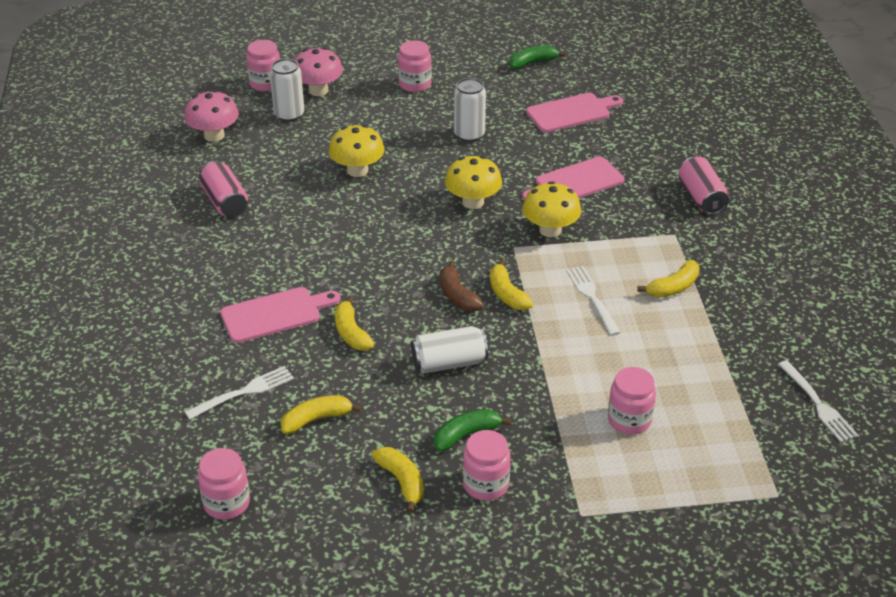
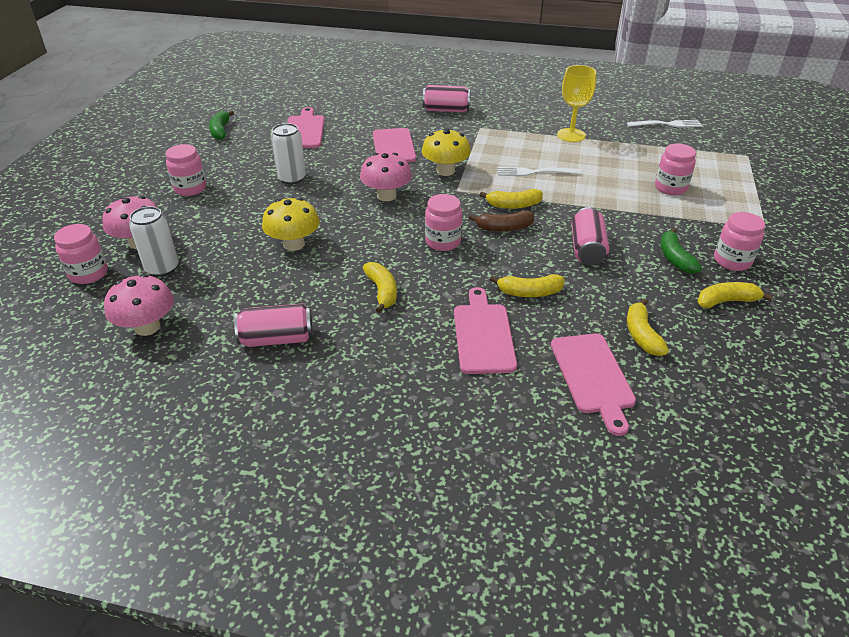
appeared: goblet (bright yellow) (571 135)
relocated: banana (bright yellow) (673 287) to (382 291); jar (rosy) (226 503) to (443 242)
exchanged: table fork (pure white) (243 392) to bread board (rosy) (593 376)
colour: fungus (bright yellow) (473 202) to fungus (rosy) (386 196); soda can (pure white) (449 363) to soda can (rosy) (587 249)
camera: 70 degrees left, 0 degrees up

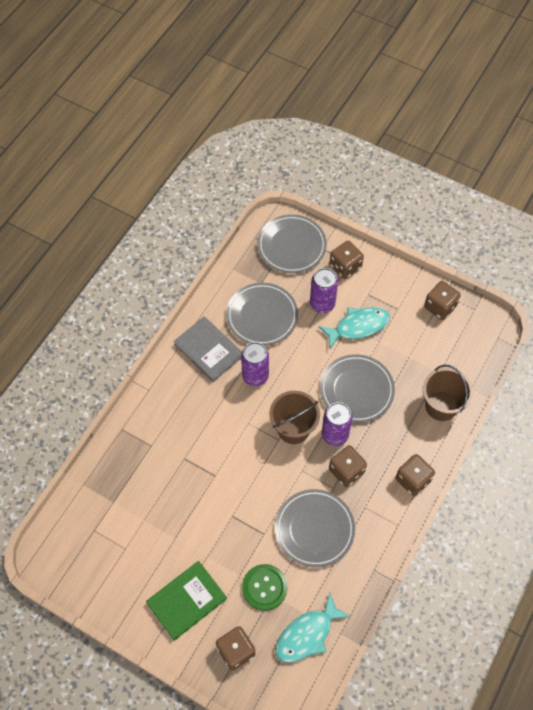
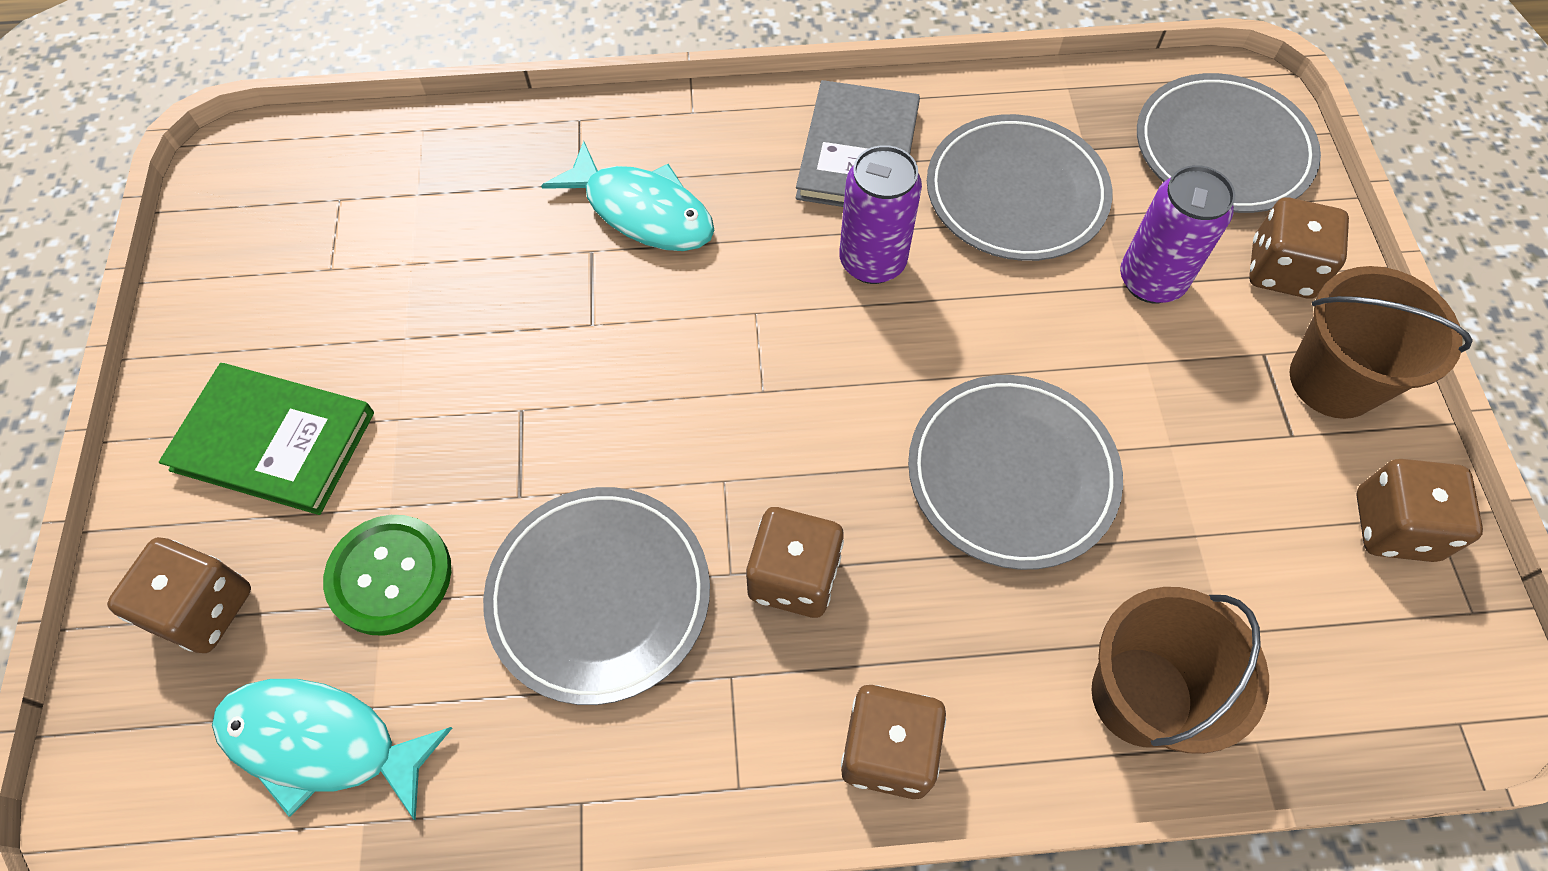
missing: soda can (royal purple) (335 434)
relocated: toy fish (turquoise) (358 326) to (642 211); pail (dark brown) (293 429) to (1333 380)
camera: 55 degrees right, 0 degrees up

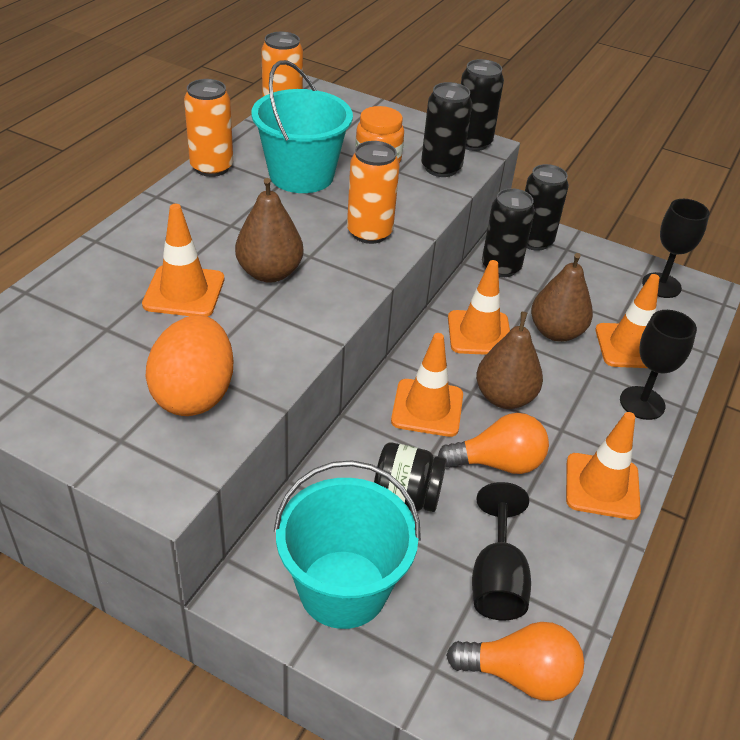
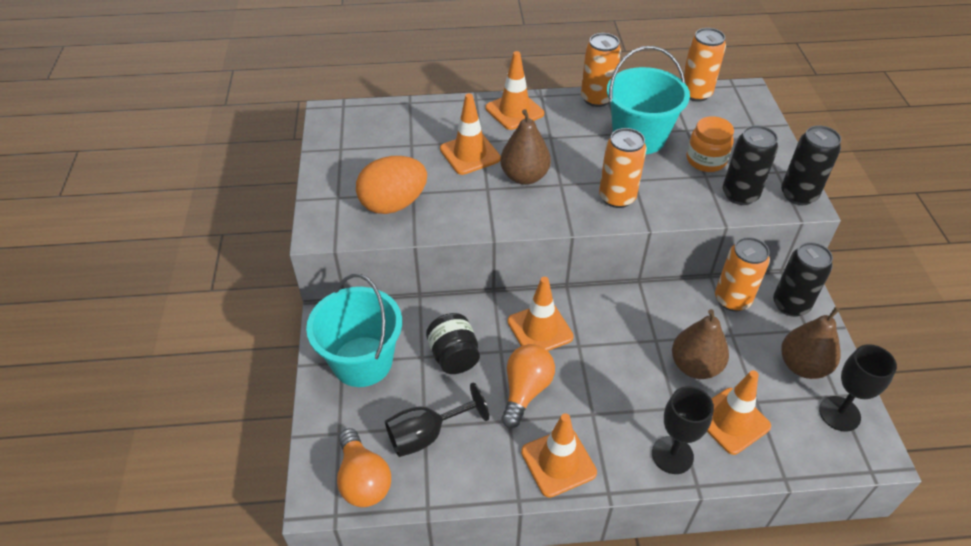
relocated: safety cone (orange-coloured) (479 333) to (514 111); pear fruit (dark brown) (504 397) to (803 366)
colour: soda can (jet-black) (501 267) to soda can (orange-coloured) (732 299)
spun: lightbulb (orange-coloured) (498 463) = (525 390) 120 degrees counterclockwise
camera: 60 degrees right, 5 degrees up

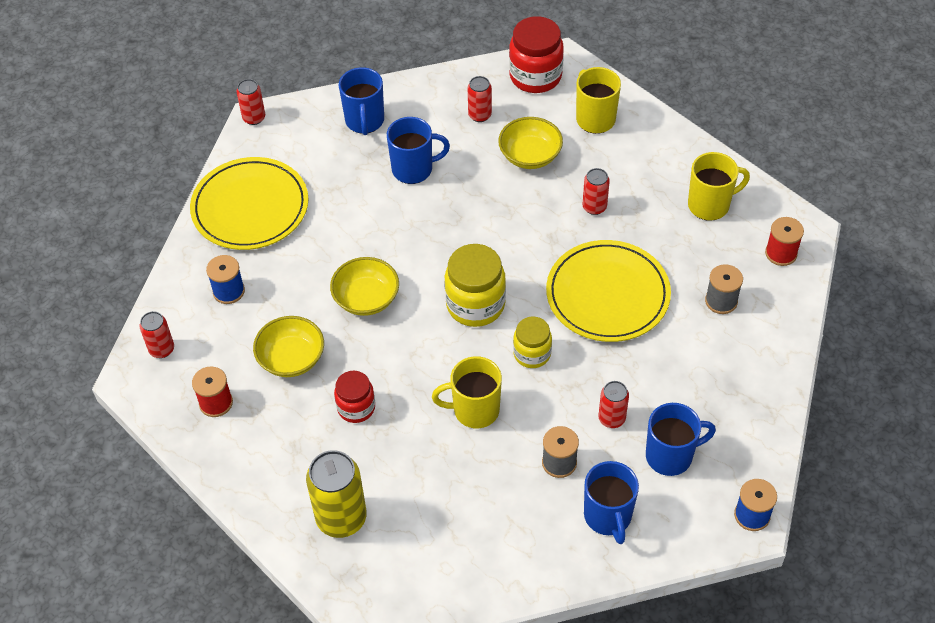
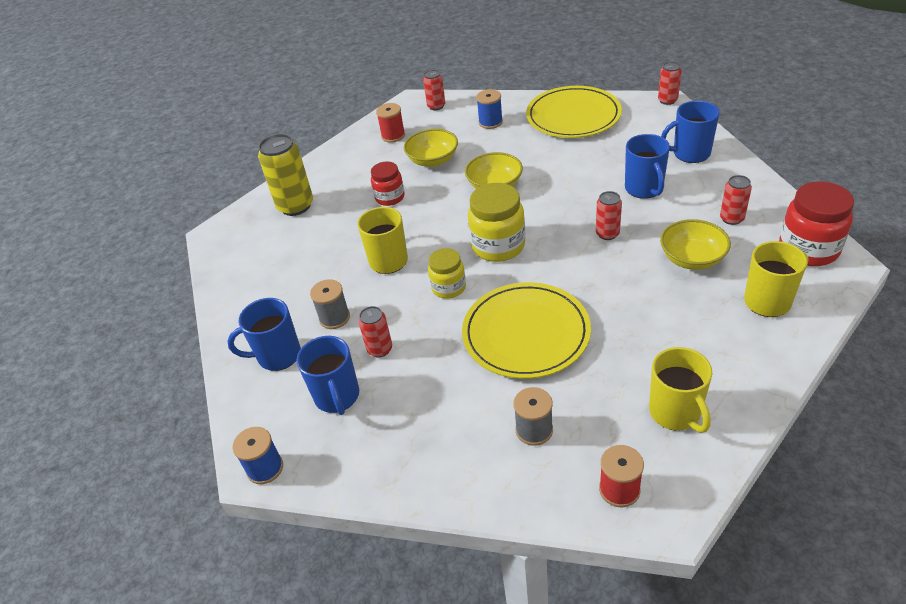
relocated: soda can (scarlet) (594 207) to (607 234)
camera: 90 degrees right, 10 degrees down

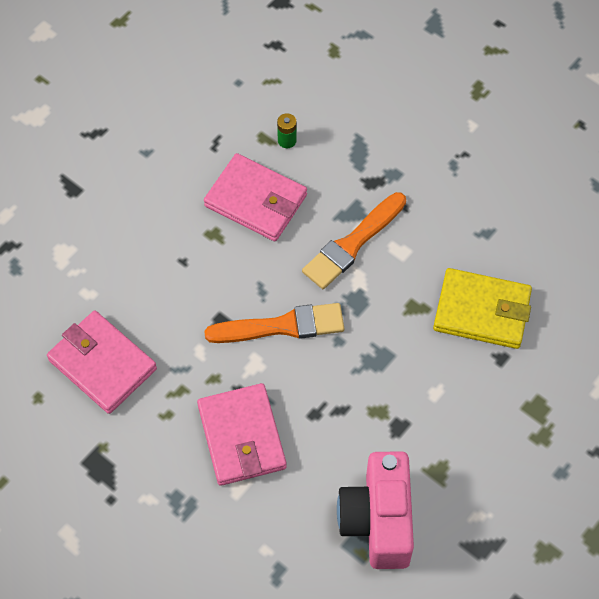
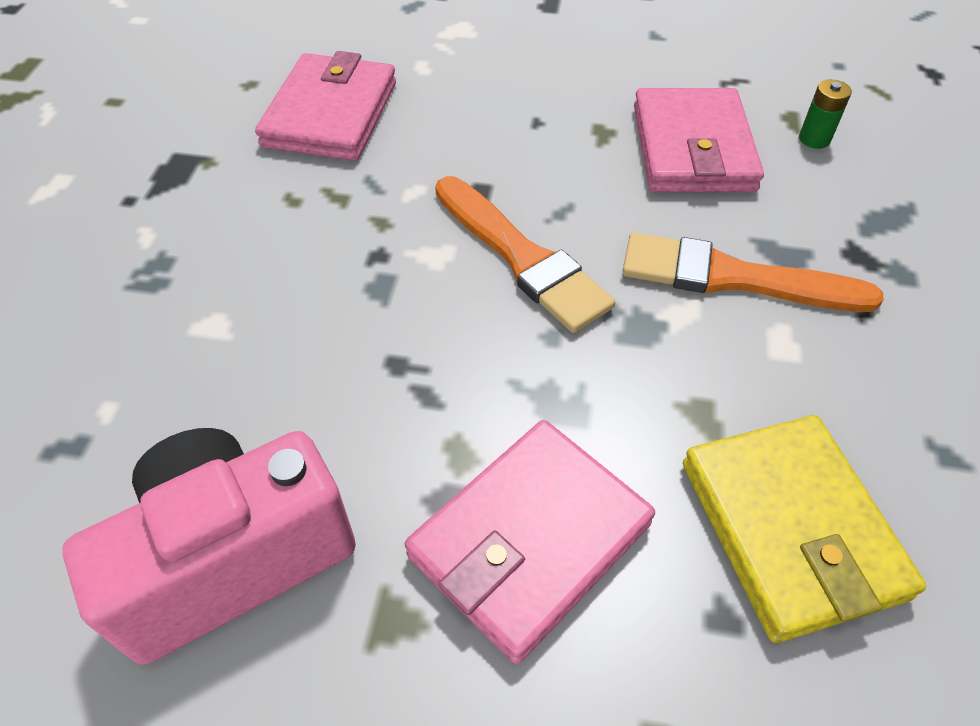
relocated: wallet (rosy) (241 437) to (530 540)
camera: 60 degrees right, 10 degrees down

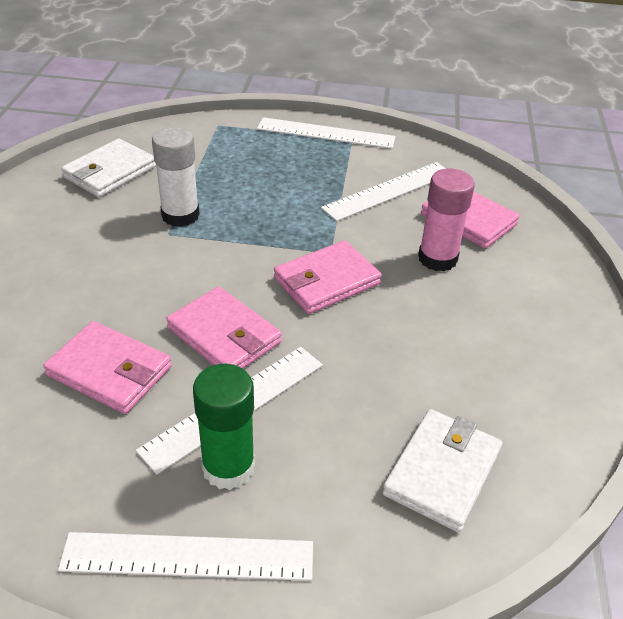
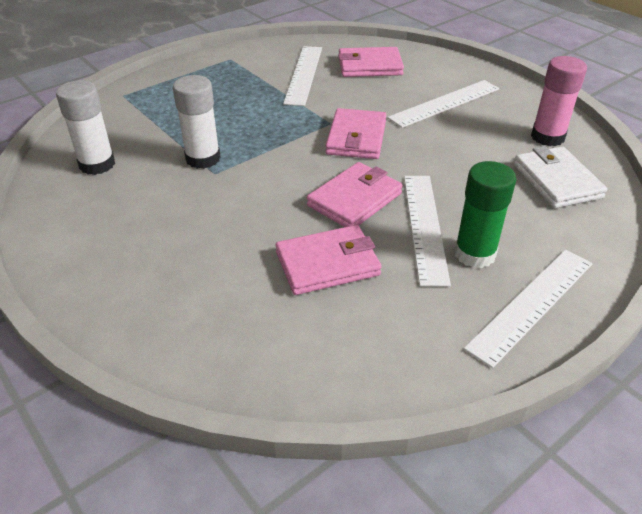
relocated: measuring stick (pure white) (326 133) to (445 103); stick of glue (rosy) (437 259) to (547 137)
exchanged: wallet (pure white) (110 172) to stick of glue (pure white) (97 164)
spun: wallet (rosy) (224 335) = (354 199) 45 degrees counterclockwise
camera: 45 degrees left, 0 degrees up

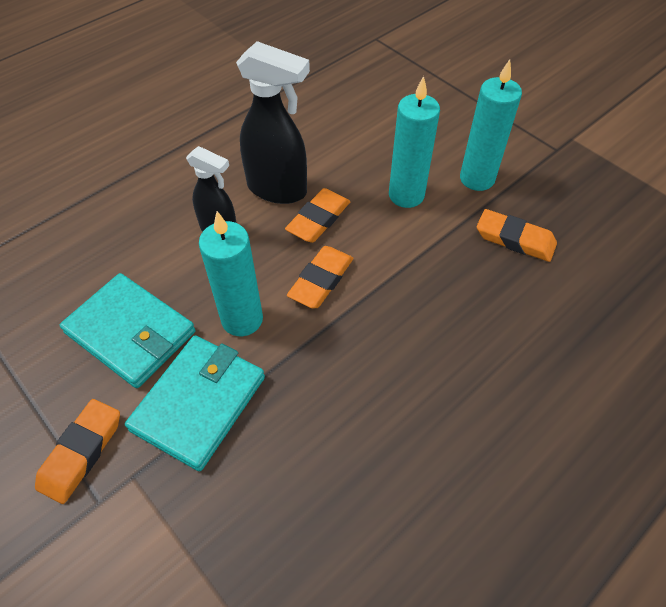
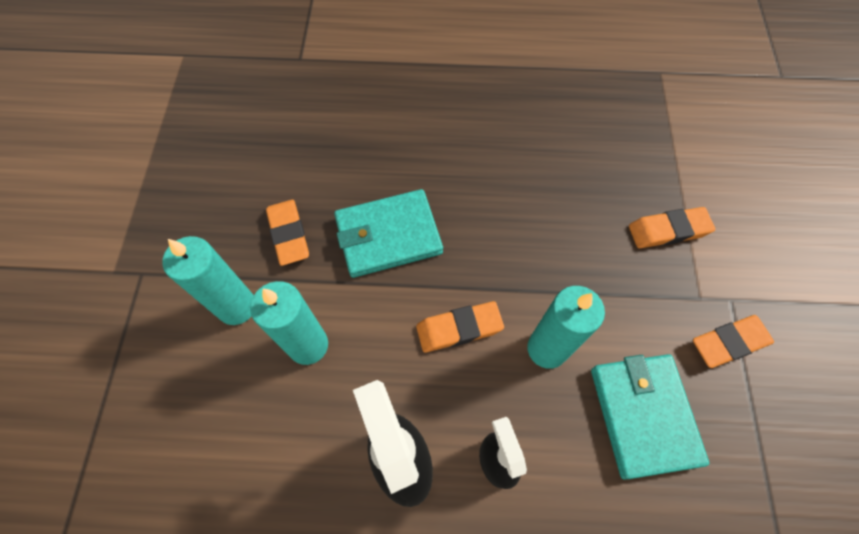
relocated: wallet (turquoise) (199 403) to (388 236); pencil eraser (orange-coloured) (318 219) to (668 230)
camera: 135 degrees left, 10 degrees up

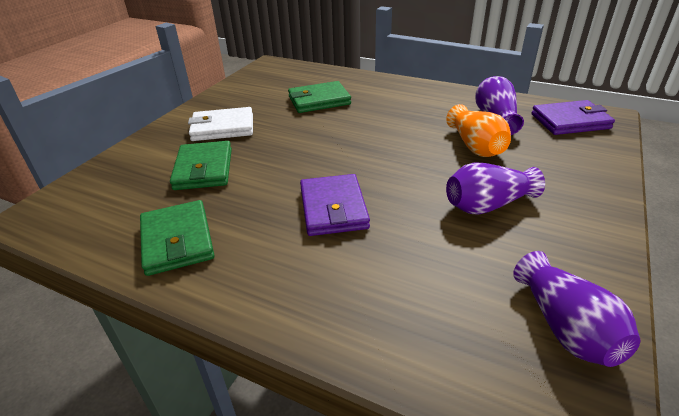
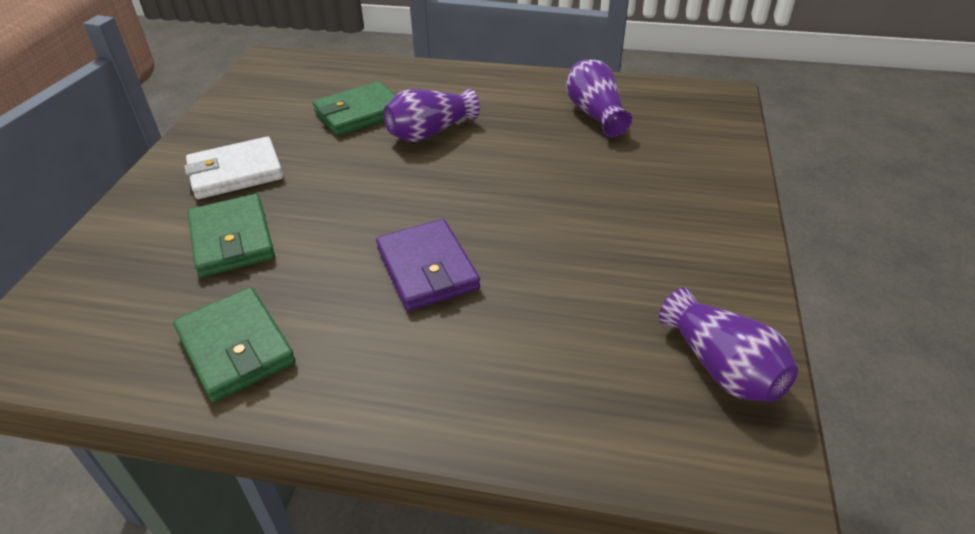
missing: vase (orange-coloured) (476 146); wallet (royal purple) (570 121)
relocated: vase (royal purple) (487 205) to (430 132)
camera: 15 degrees left, 5 degrees up

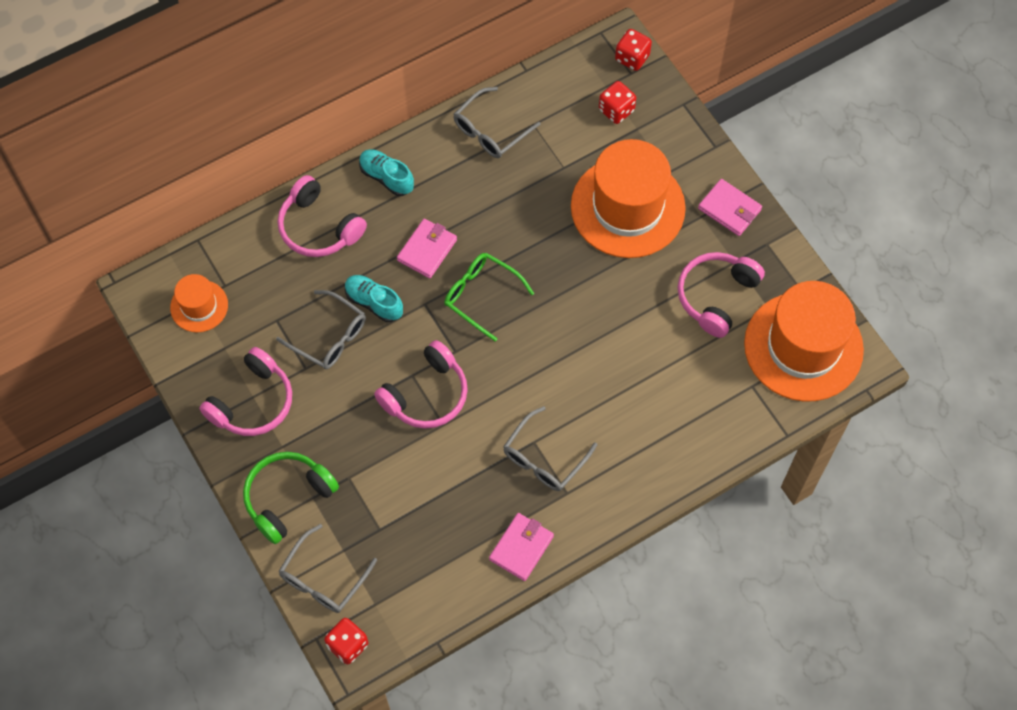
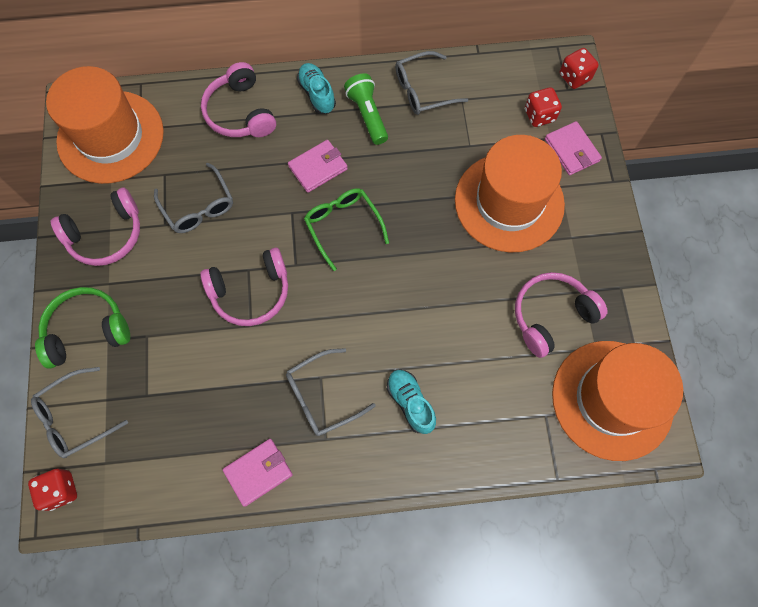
appeared: pocket torch (leaf-green) (367 115)
relocated: shoe (turquoise) (374 302) to (410 403); wallet (rosy) (729 209) to (571 150)
size: top hat (orange-coloured) (199 306) = (110 137) x2.04
camera: 25 degrees right, 5 degrees up

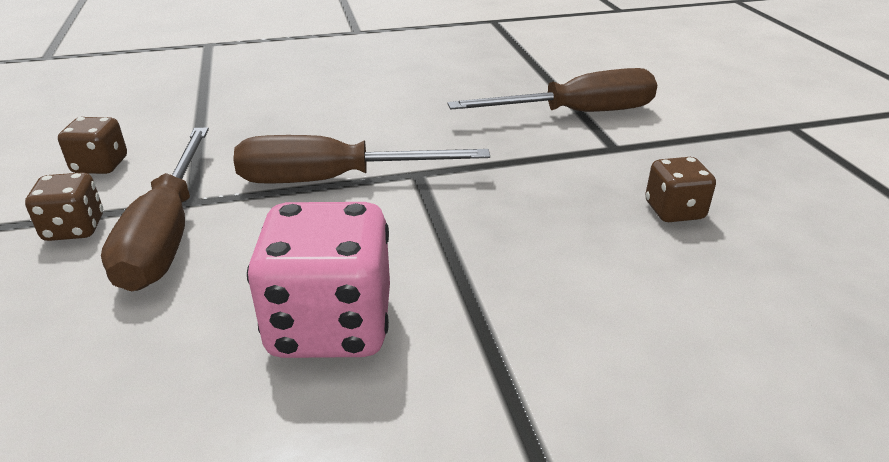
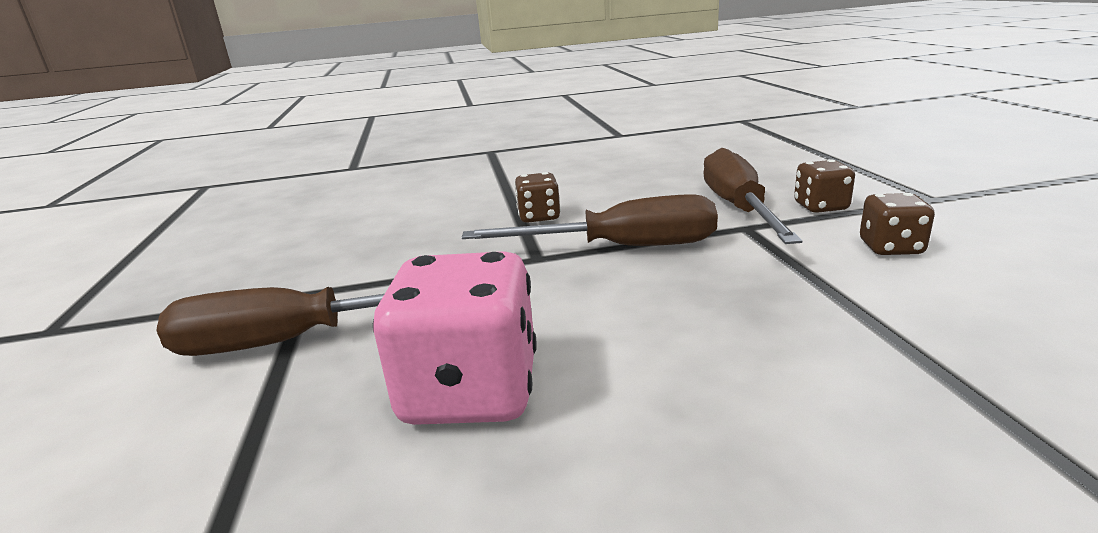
relocated: dice (rosy) (330 325) to (470 392); dice (dark brown) (674 211) to (539 217)
camera: 175 degrees left, 10 degrees down

